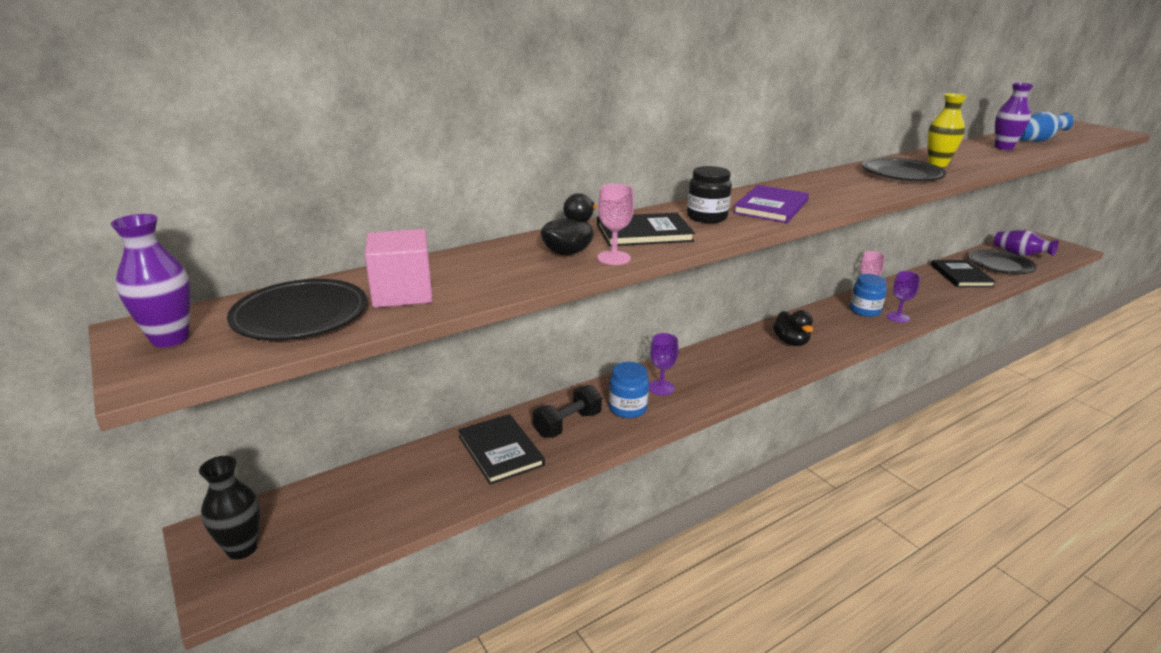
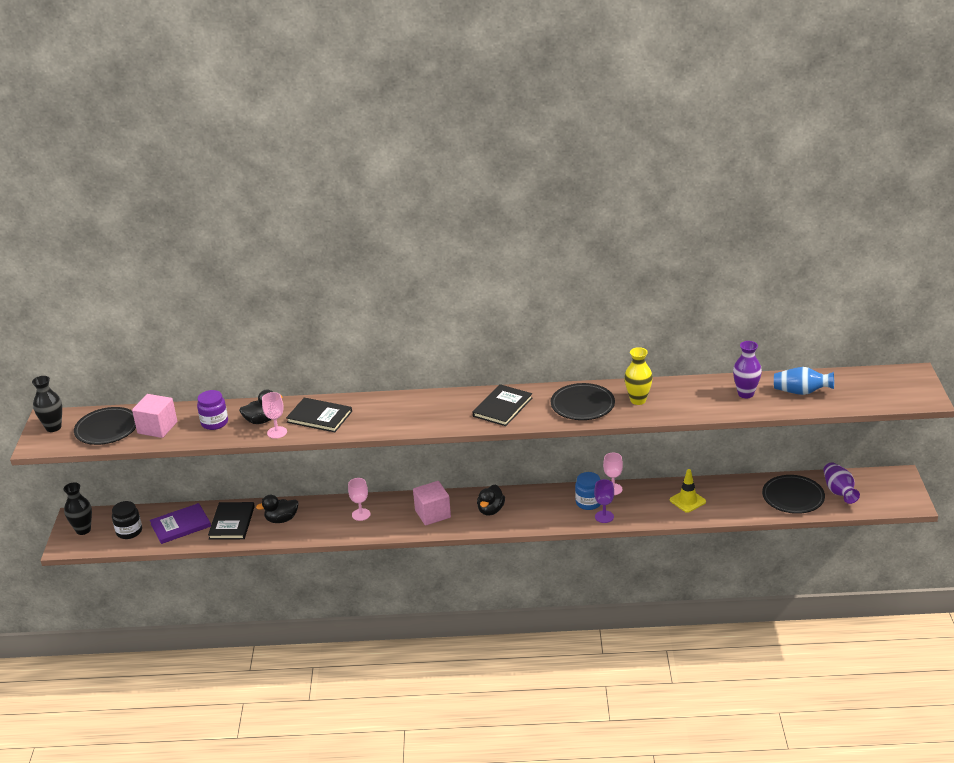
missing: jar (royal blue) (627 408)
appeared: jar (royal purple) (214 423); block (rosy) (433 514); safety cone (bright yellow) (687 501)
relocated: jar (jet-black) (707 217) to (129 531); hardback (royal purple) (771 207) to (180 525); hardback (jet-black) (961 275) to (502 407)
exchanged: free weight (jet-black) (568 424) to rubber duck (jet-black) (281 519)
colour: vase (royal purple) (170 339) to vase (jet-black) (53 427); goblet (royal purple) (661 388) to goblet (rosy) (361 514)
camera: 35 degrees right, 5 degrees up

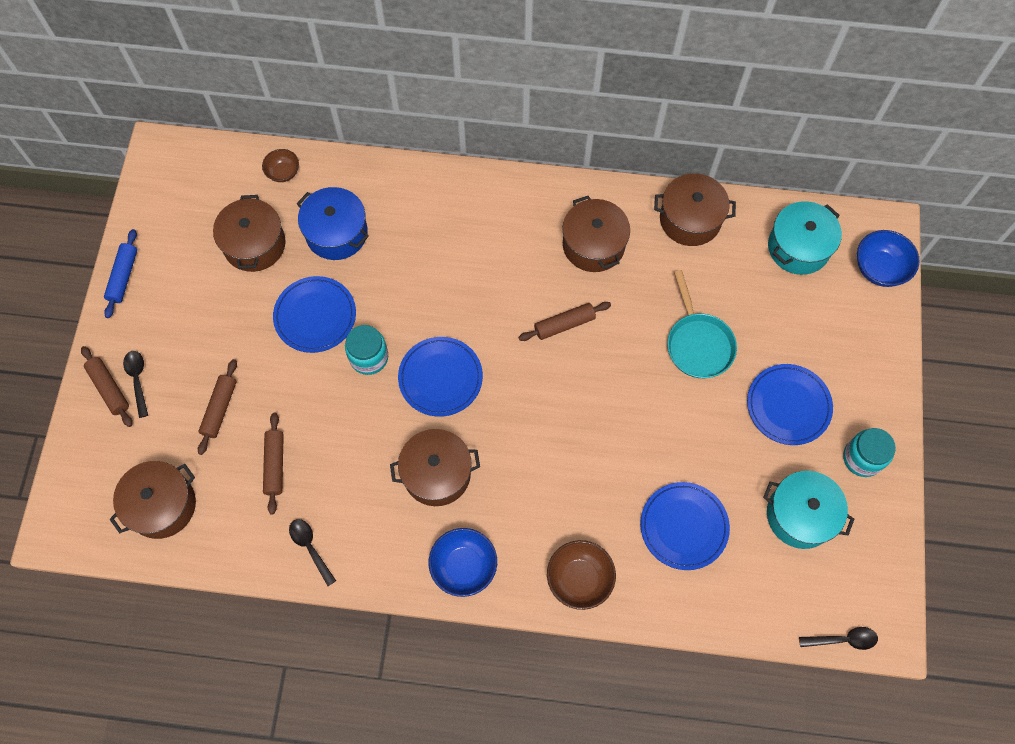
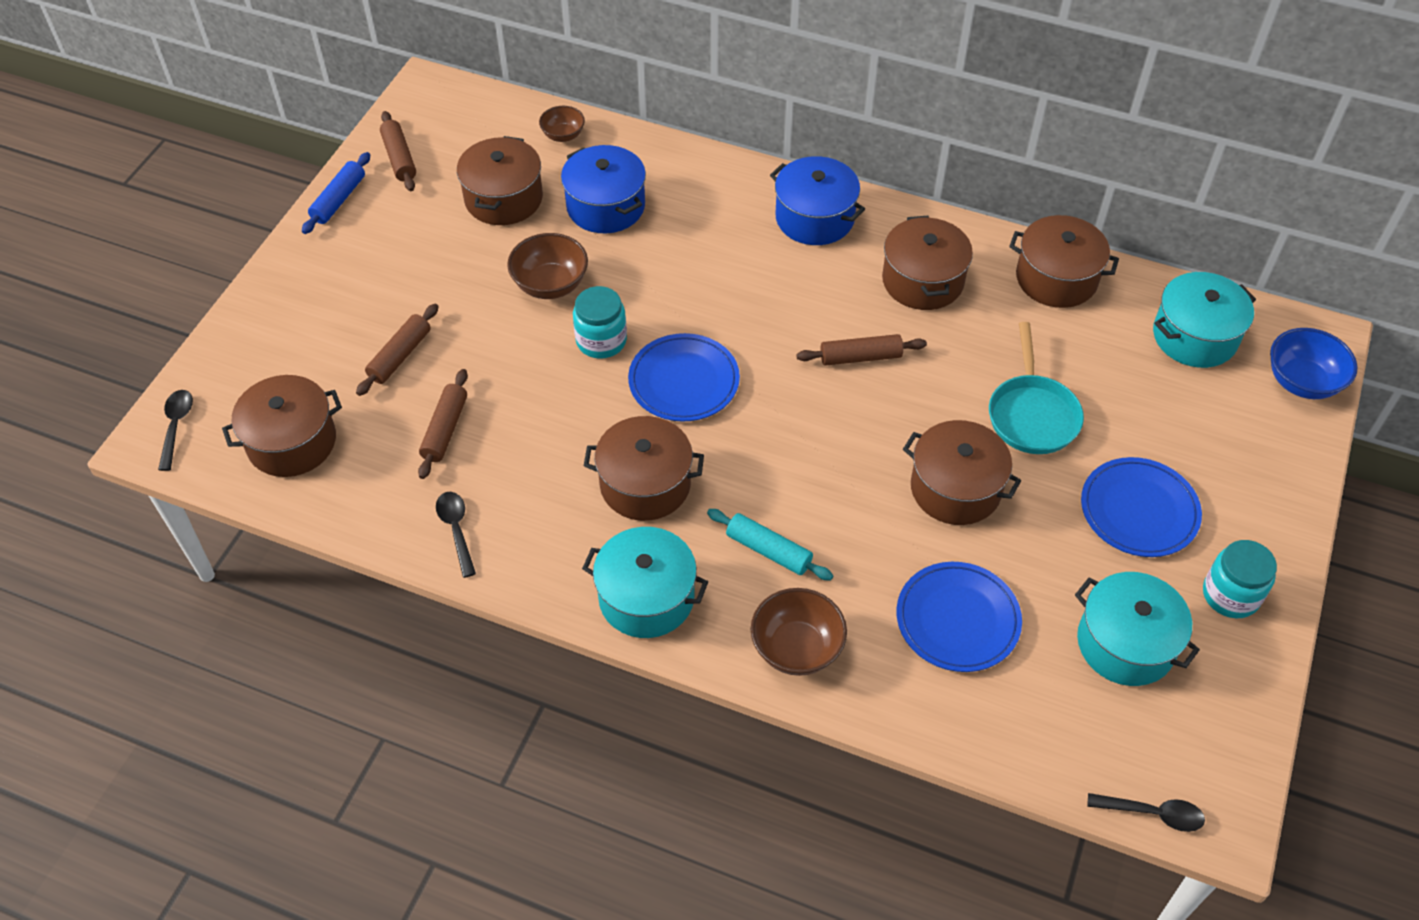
appeared: pastry roller (turquoise) (768 550); stockpot (royal blue) (814 218); stockpot (dark brown) (955 488)
relocated: teaspoon (jet-black) (137 380) to (176 426); pastry roller (dark brown) (109 389) to (399 158)
exchanged: plate (royal blue) (315 316) to serving bowl (dark brown) (550 284); serving bowl (royal blue) (464 567) to stockpot (turquoise) (646 597)
camera: 15 degrees right, 15 degrees down

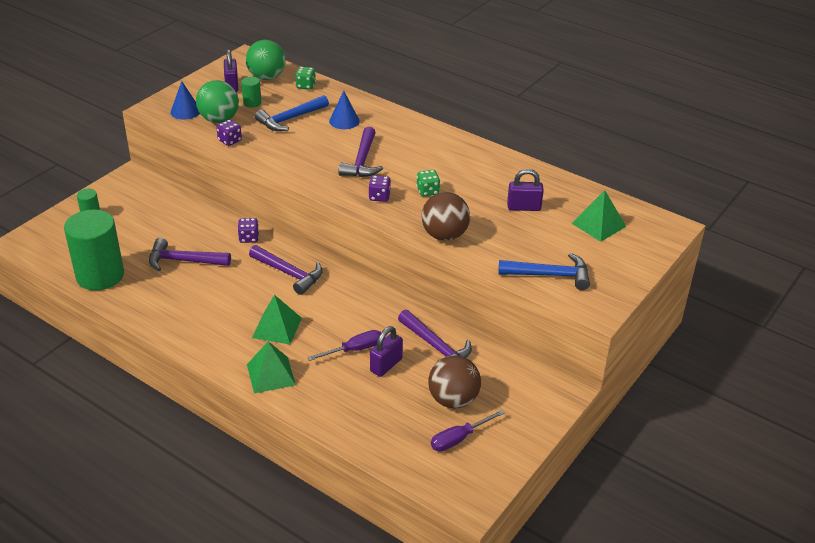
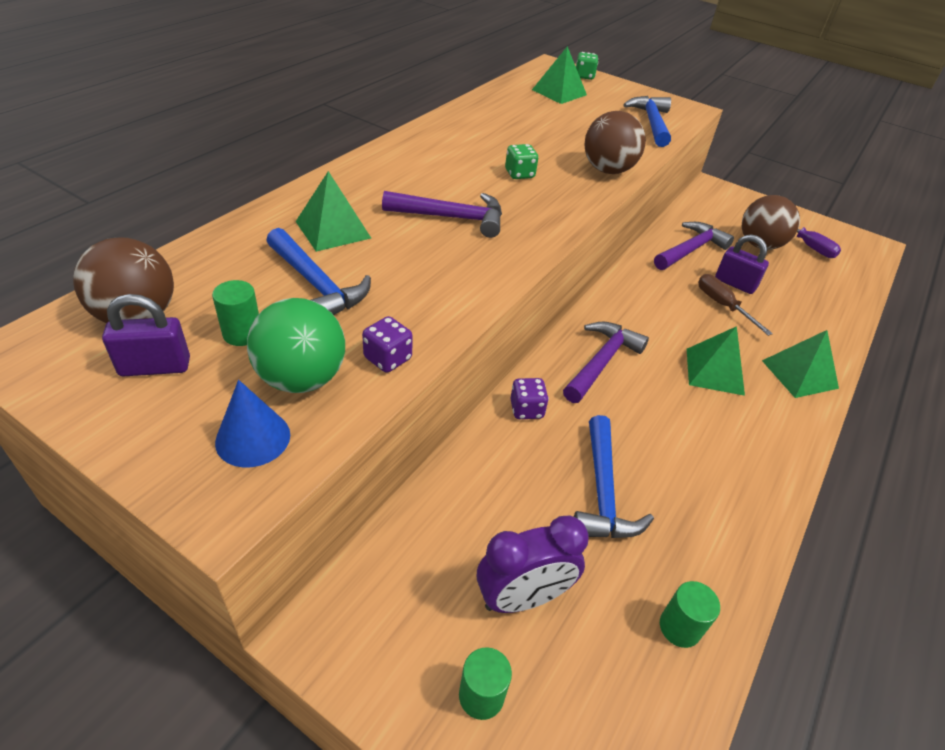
missing: dice (royal purple) (379 197); lock (royal purple) (524 207)
appeared: alarm clock (royal purple) (522 598)
relocated: dice (leaf-green) (306 86) to (584 76)
exchanged: cone (royal blue) (344 121) to solid pyramid (leaf-green) (333 229)
colour: ball (leaf-green) (266 77) to ball (dark brown) (137 316); hammer (royal purple) (183 261) to hammer (royal blue) (603 492); screwdriver (royal purple) (354 350) to screwdriver (dark brown) (722 306)
size: solid cylinder (leaf-green) (100 275) = (679 627) x0.43
camera: 95 degrees left, 5 degrees up

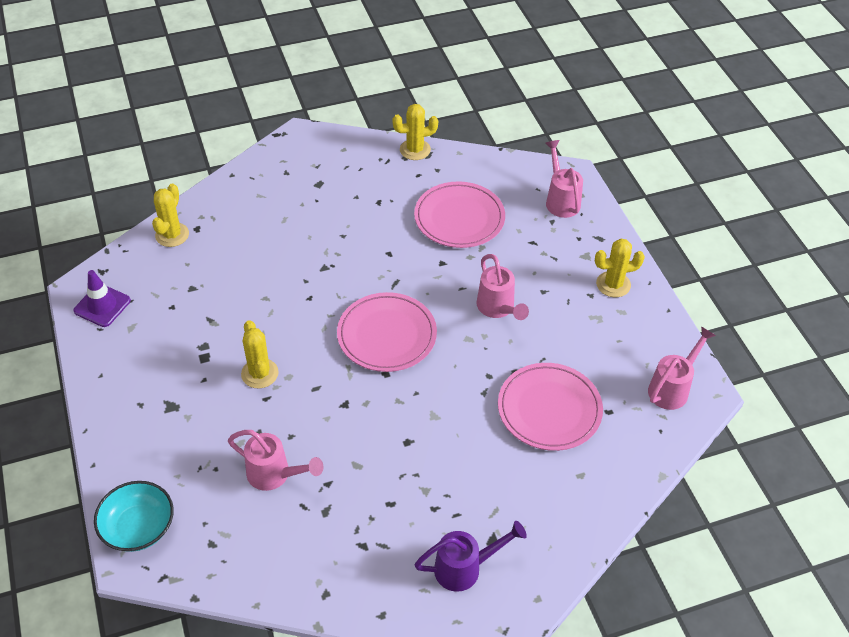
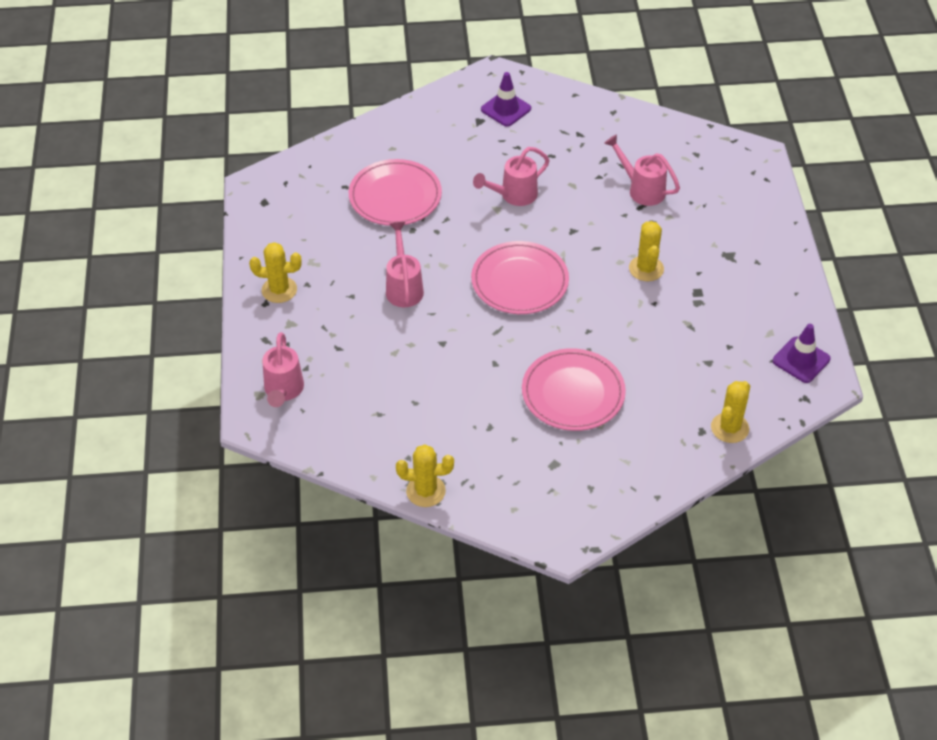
missing: serving bowl (turquoise) (138 527)
relocated: watering can (rosy) (672 388) to (513 196); plate (rosy) (459 218) to (573 393)
exchanged: watering can (royal purple) (465 568) to safety cone (royal purple) (506 109)
camera: 165 degrees left, 0 degrees up

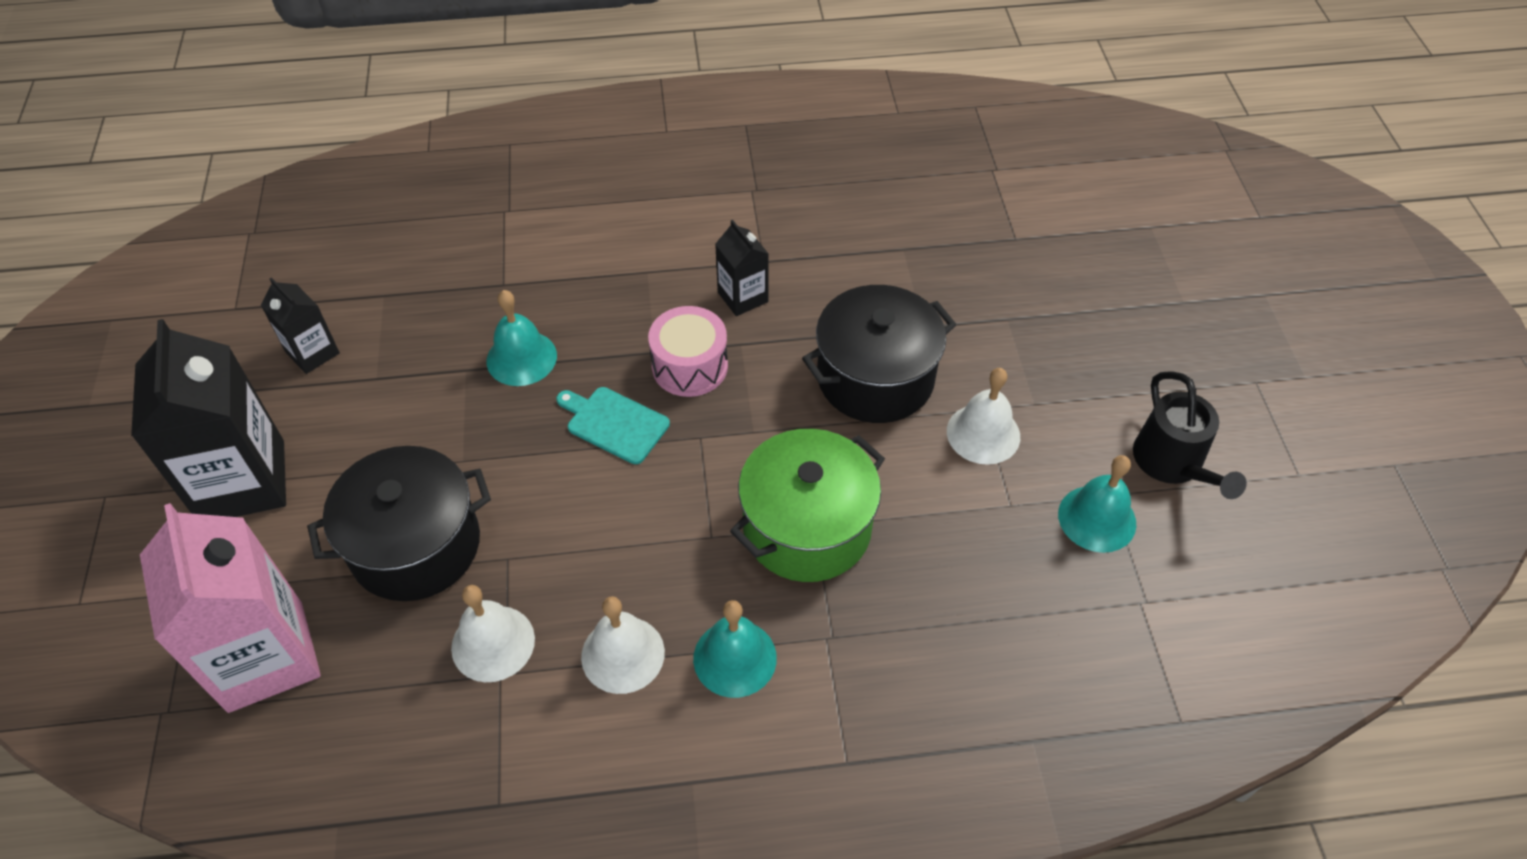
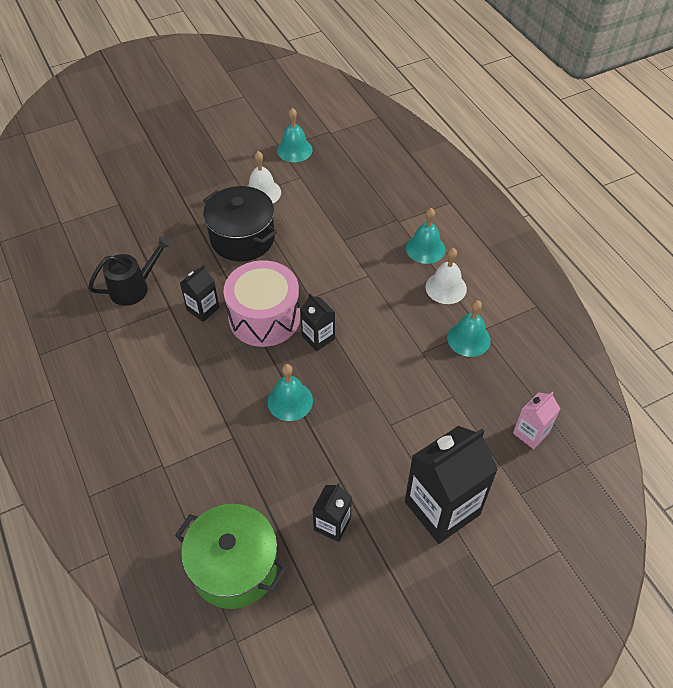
missing: stockpot (jet-black) (415 546)
relocated: watering can (jet-black) (1172 463) to (134 288); stockpot (leaf-green) (807 527) to (234 567)
exchanged: bread board (turquoise) (614 423) to milk carton (jet-black) (318 337)
colour: bell (pure white) (493 643) to bell (turquoise) (468 339)
size: snare drum (rosy) (690 366) = (264 317) x1.57; milk carton (rosy) (266 656) = (531 433) x0.51
camera: 110 degrees left, 0 degrees up

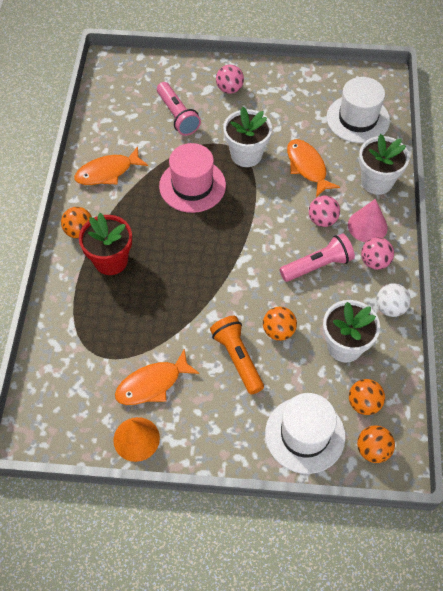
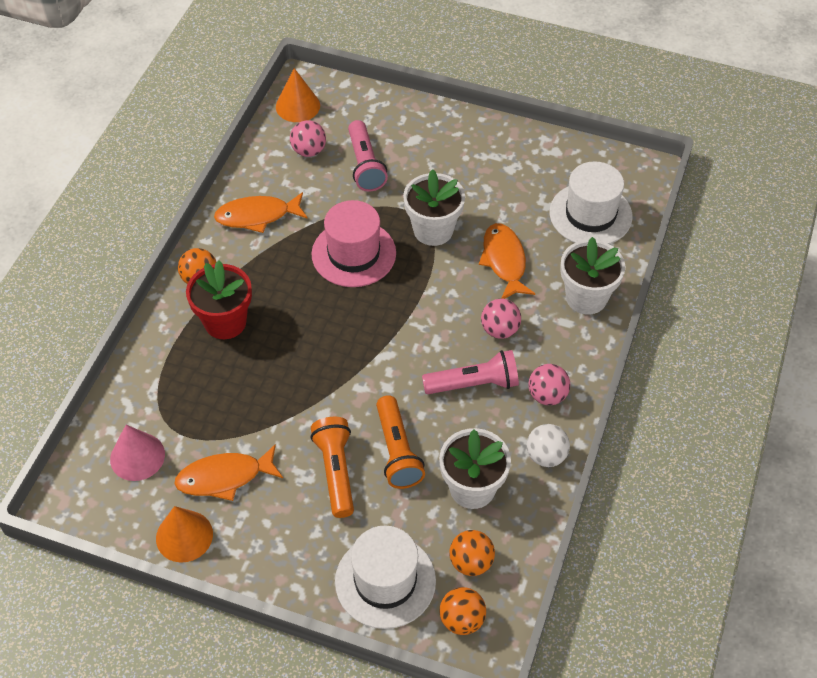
appeared: cone (orange-coloured) (297 106)
relocated: cone (rosy) (367 226) to (137 456); ball (rosy) (229 89) to (309 151)
exchanged: ball (orange-coloured) (278 331) to pocket torch (orange-coloured) (397 451)
camera: 15 degrees right, 5 degrees down

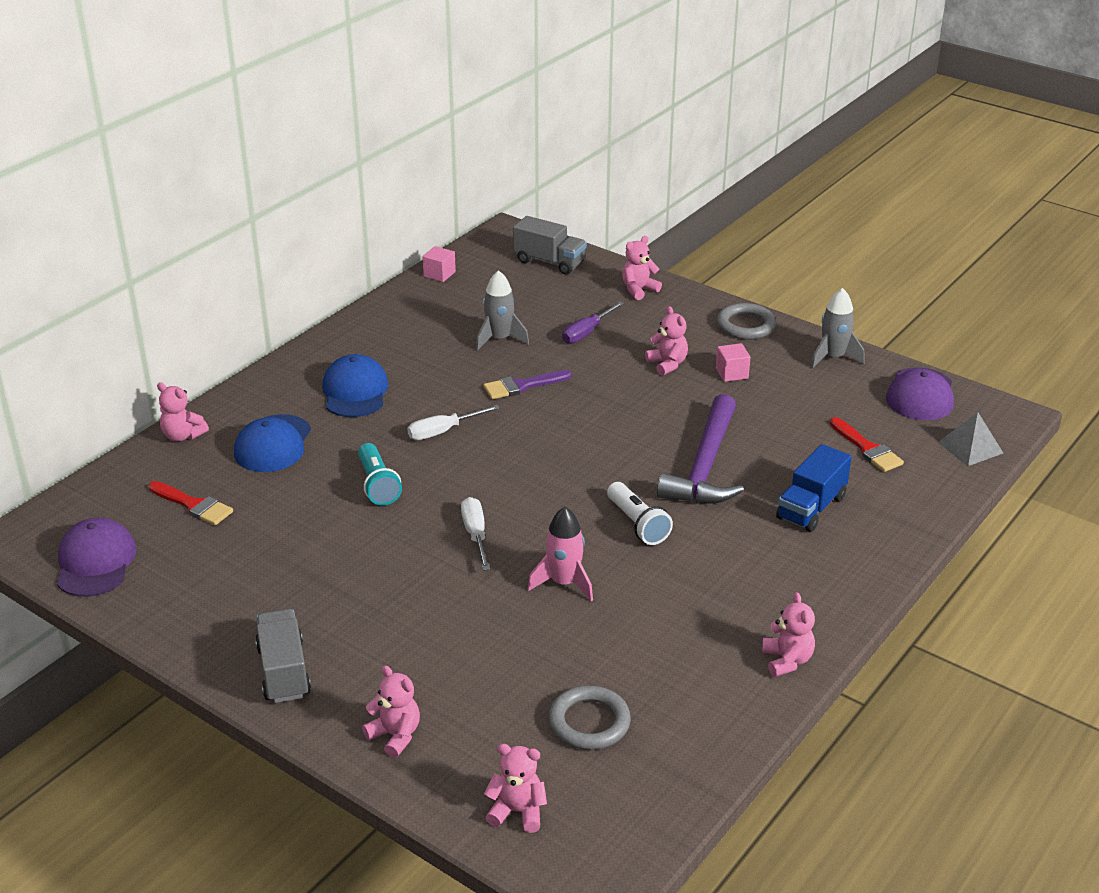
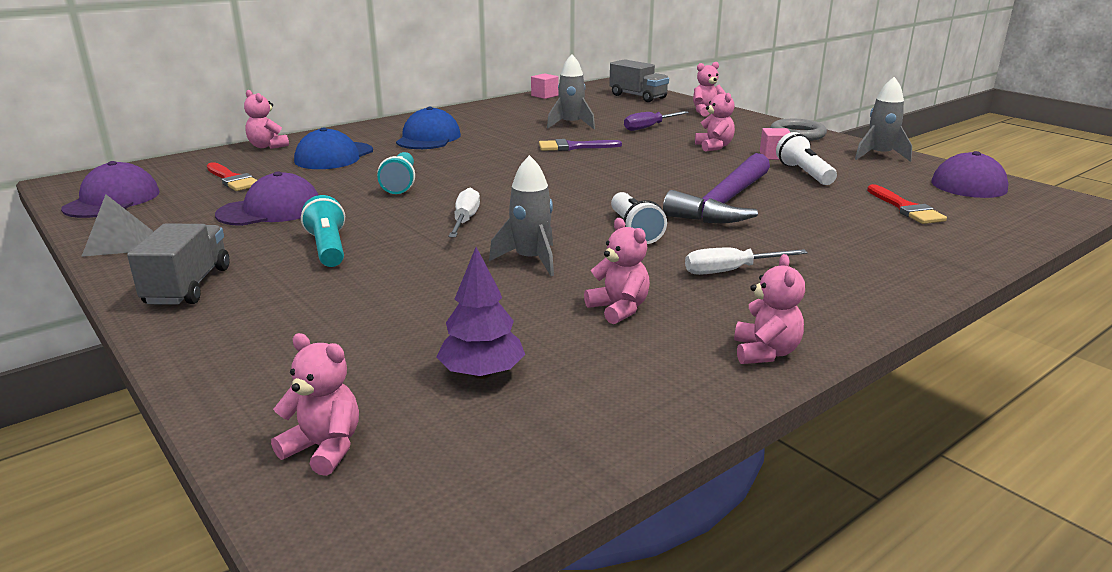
missing: lorry (royal blue) (811 507)
appeared: peaked cap (royal purple) (270 210); pocket torch (turquoise) (328 248); pocket torch (pure white) (804 173)
relocated: solid pyramid (ash-grey) (970 447) to (118 243); stuffed bear (rosy) (395 735) to (619 309); screwdriver (pure white) (443 431) to (730 271)
exchanged: torus (ash-grey) (589 722) to toy tree (royal purple) (481 373)
colour: spaceship (rosy) (564 583) to spaceship (ash-grey) (531 260)
camera: 15 degrees right, 10 degrees down

